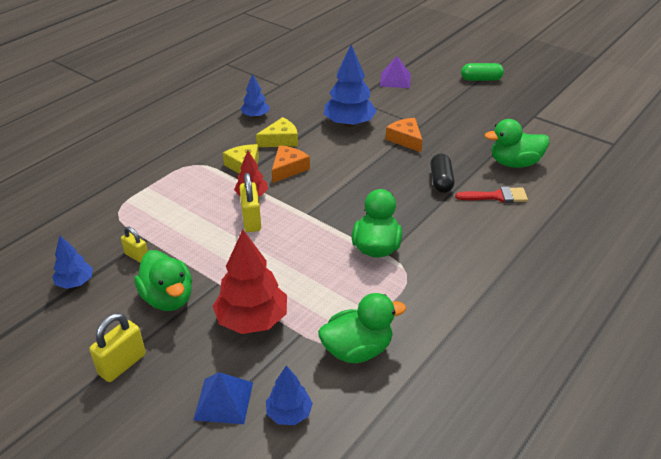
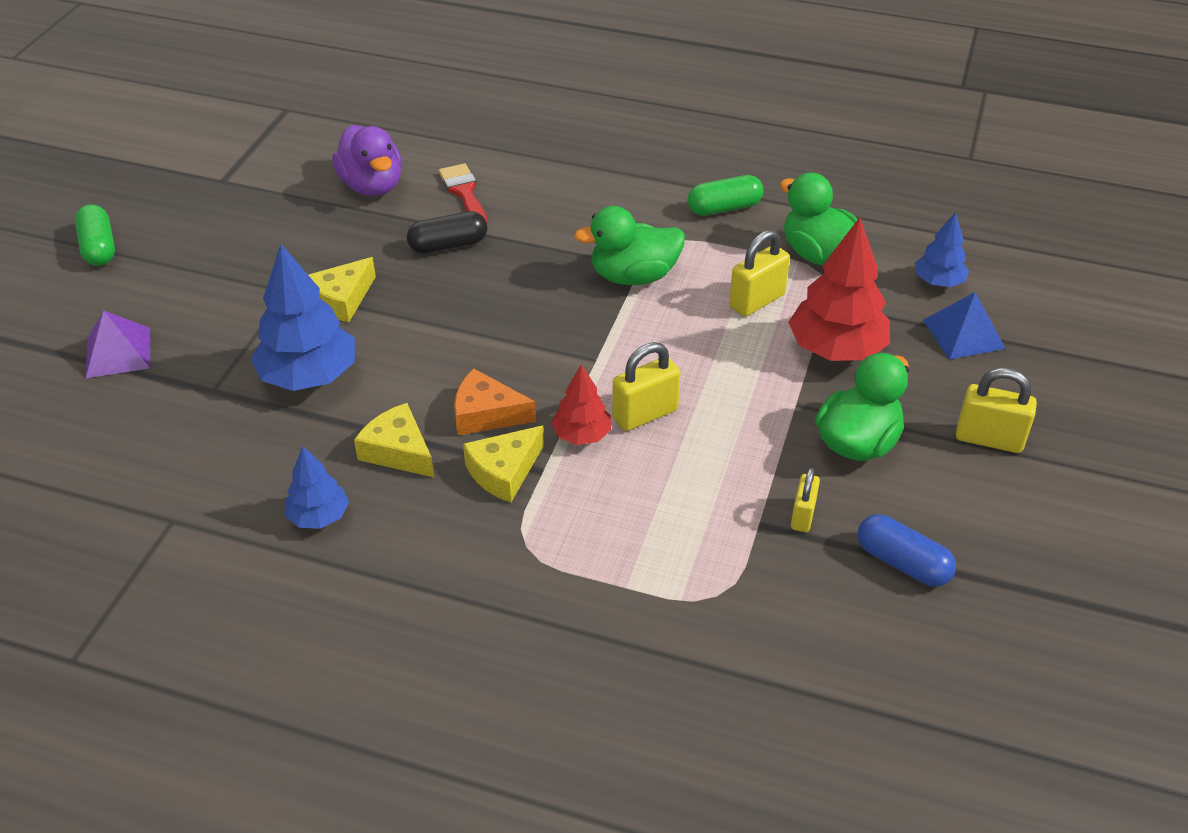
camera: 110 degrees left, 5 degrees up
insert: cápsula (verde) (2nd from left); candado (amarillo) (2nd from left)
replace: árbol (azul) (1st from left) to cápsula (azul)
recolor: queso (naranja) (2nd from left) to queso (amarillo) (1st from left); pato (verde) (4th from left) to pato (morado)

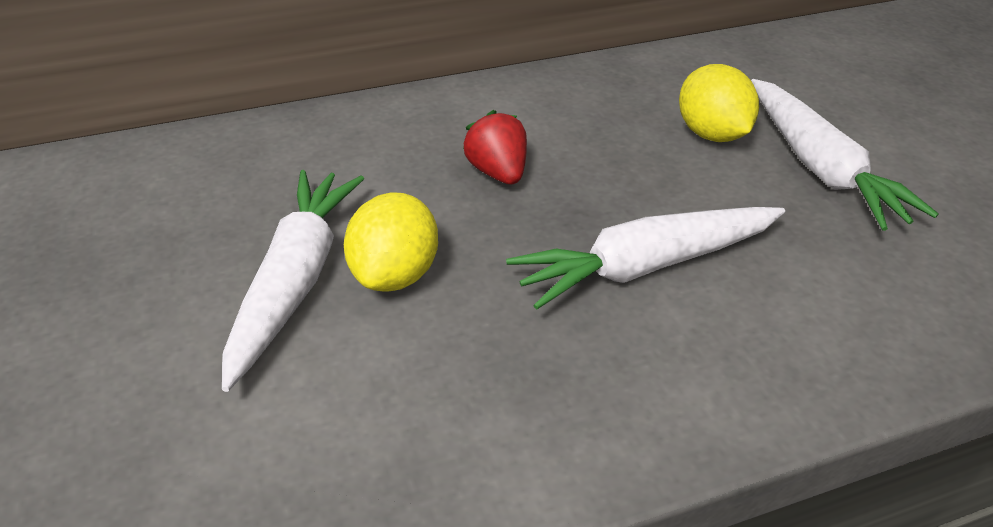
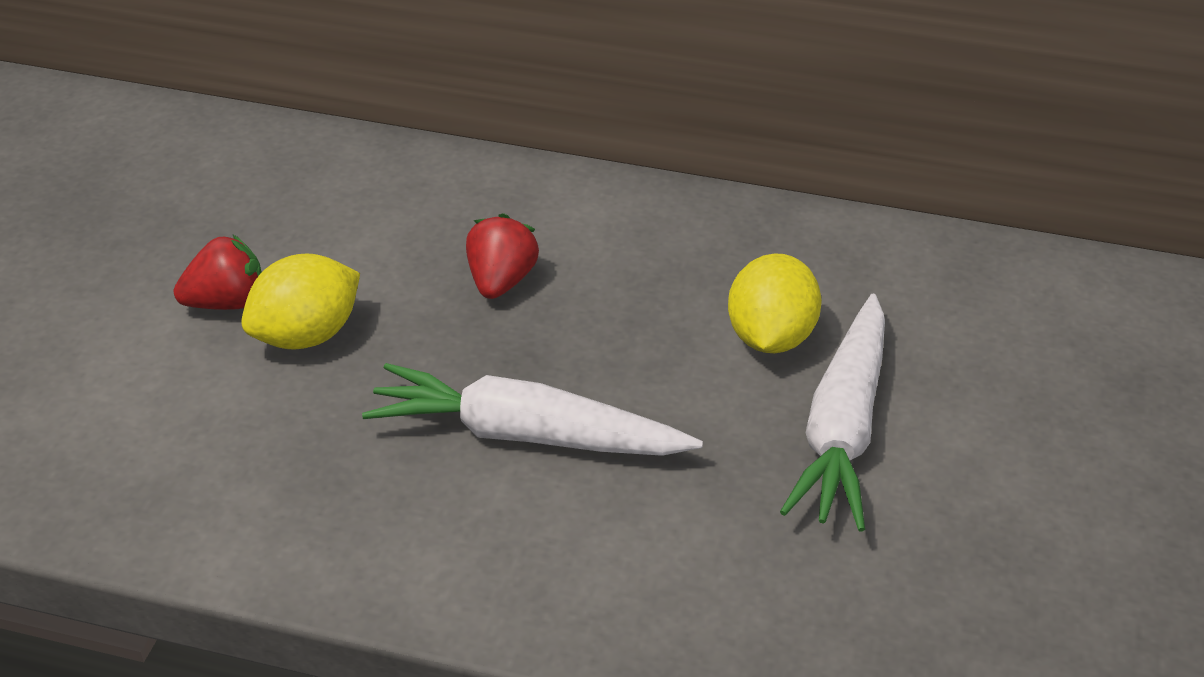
camera: 35 degrees right, 0 degrees up
replace: zanahoria (blanco) (1st from left) to fresa (rojo) (1st from left)

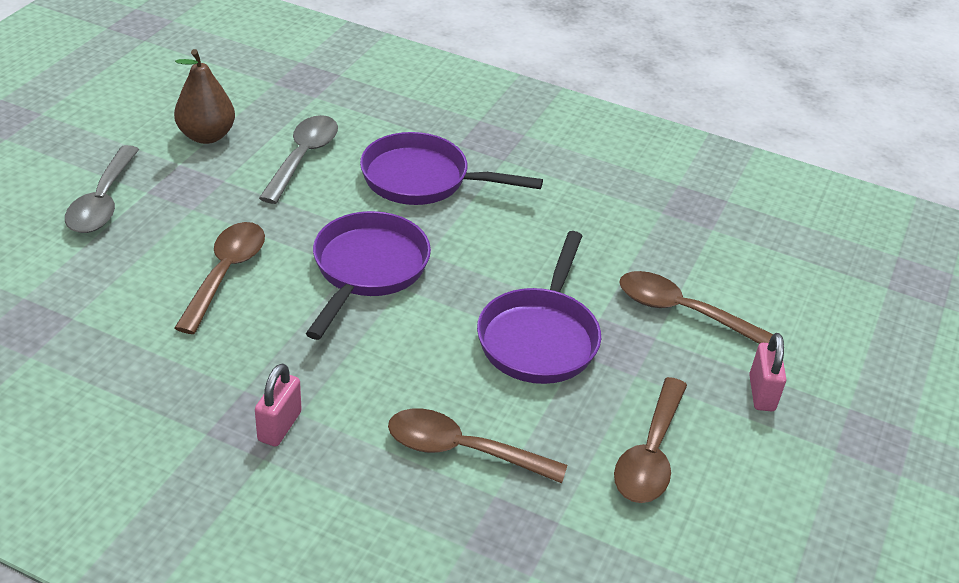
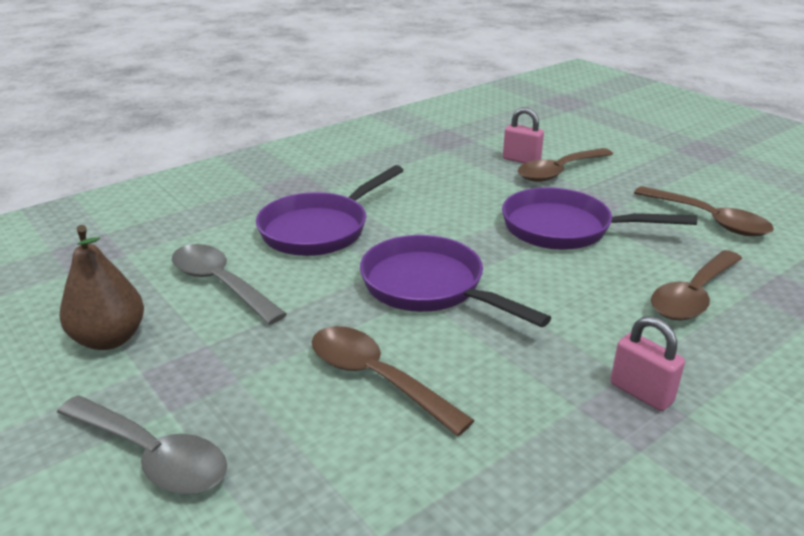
camera: 60 degrees left, 10 degrees down
move: candado (rosa) (2nd from left in the first image) to candado (rosa) (1st from left)
rotate: sartén (morado) (3rd from left) 150 degrees clockwise

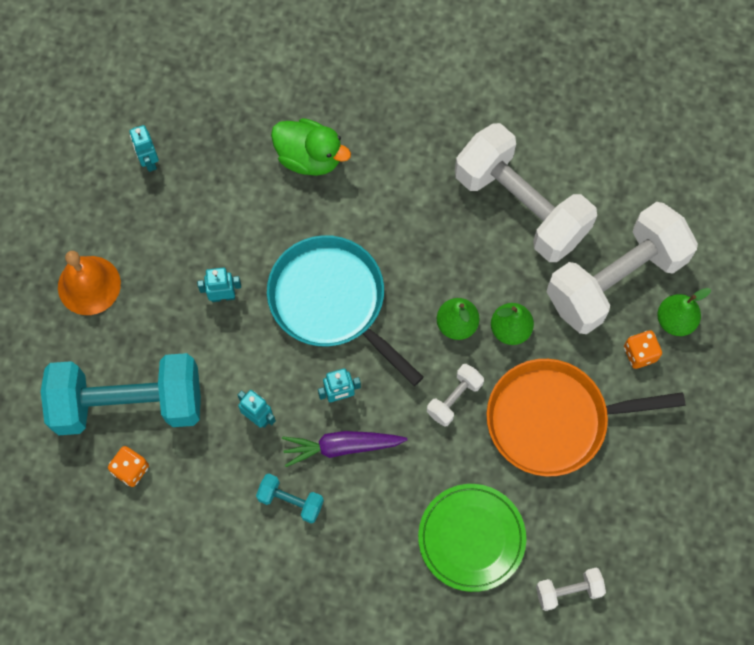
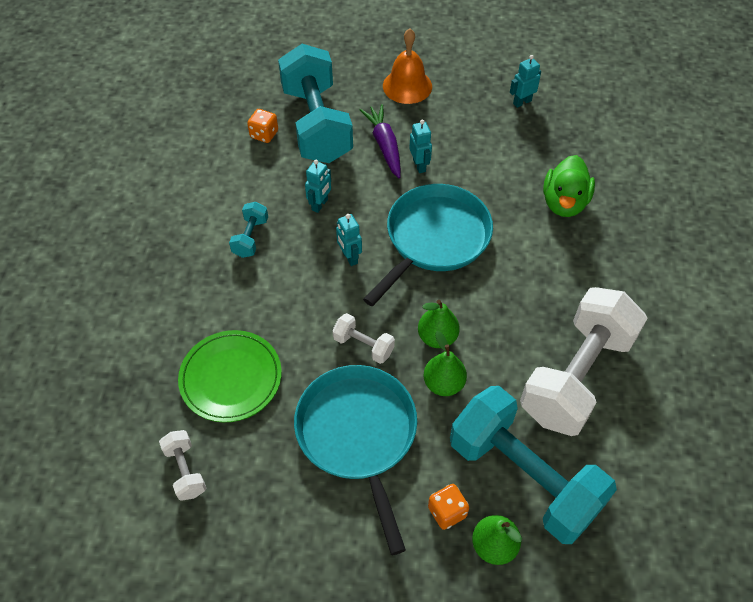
camera: 80 degrees right, 15 degrees down
move: zanahoria (morado)
recolor: sartén (naranja) to sartén (turquesa) (1st from left); mancuerna (blanco) (4th from left) to mancuerna (turquesa) (3rd from left)

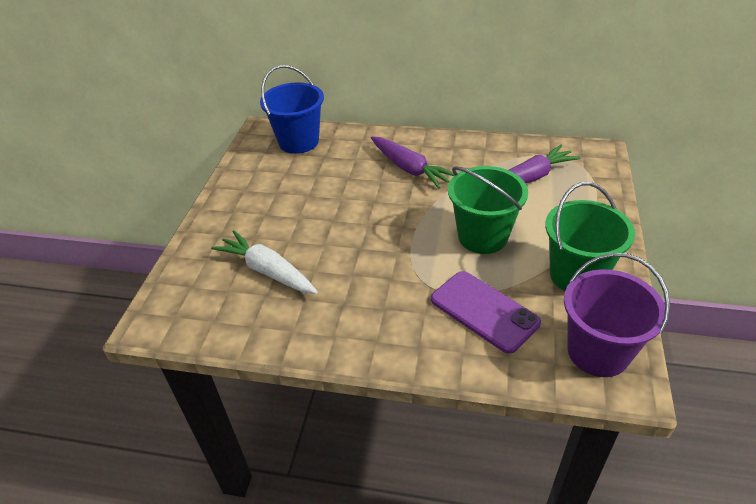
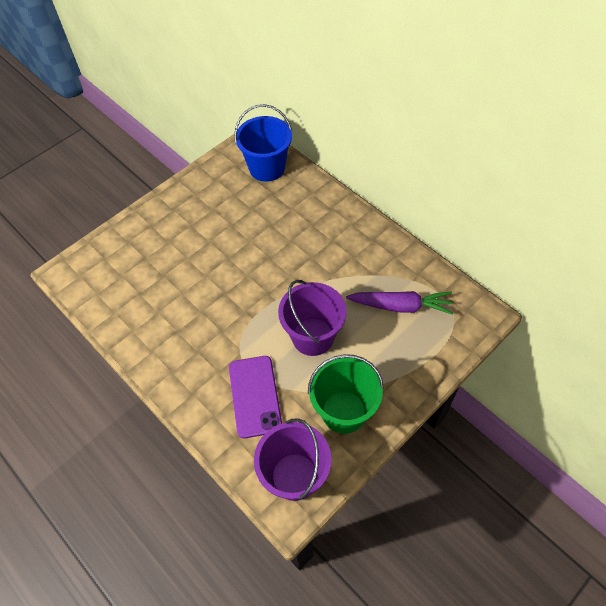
camera: 35 degrees right, 15 degrees up
delete: zanahoria (blanco); zanahoria (morado) (1st from left)
recolor: balde (verde) (1st from left) to balde (morado) (2nd from left)

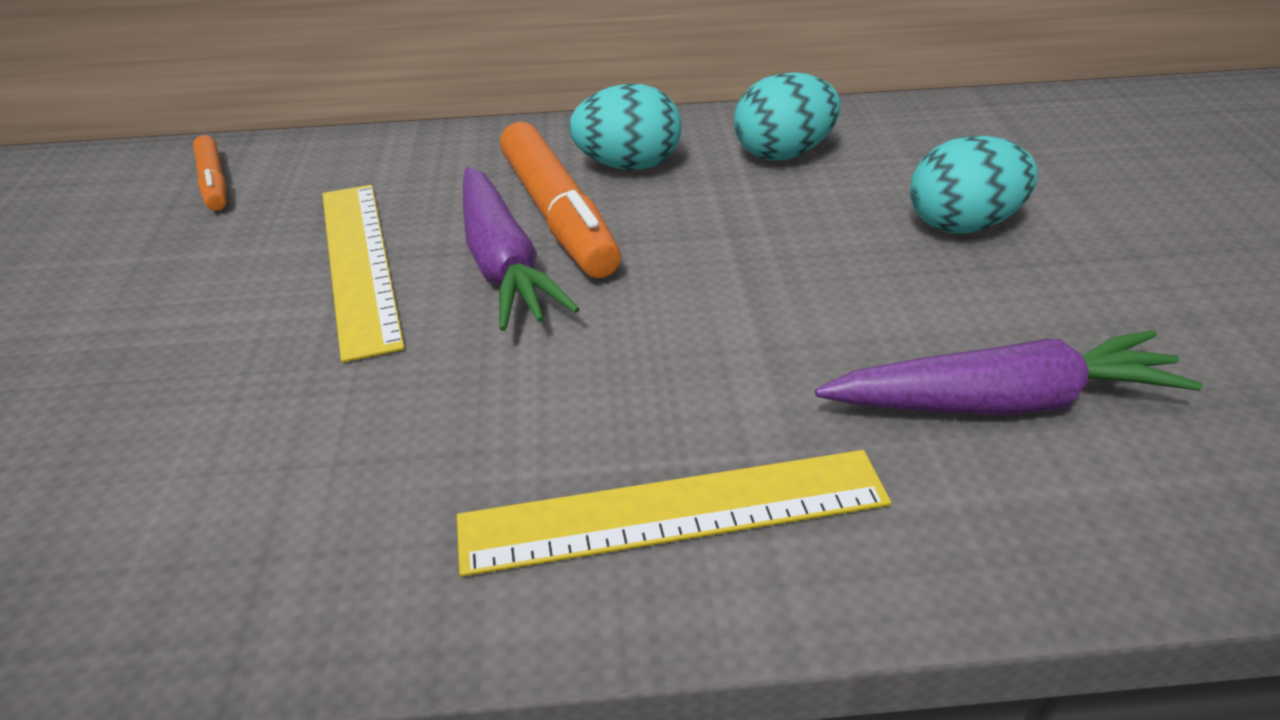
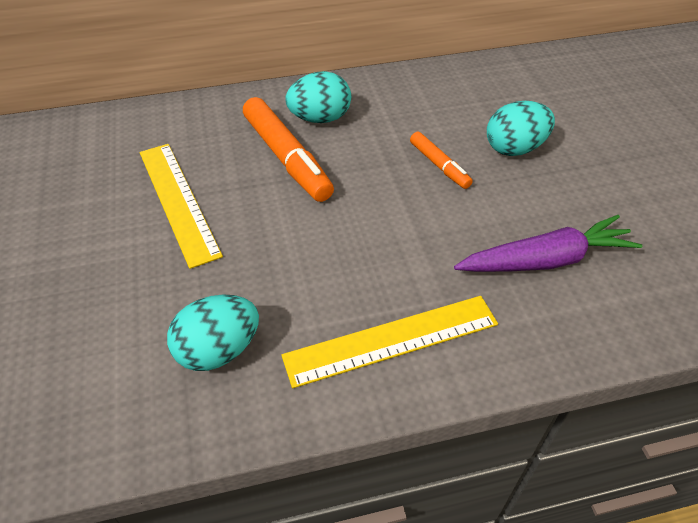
camera: 10 degrees left, 10 degrees up
delete: zanahoria (morado) (1st from left)
move: huevo (turquesa) (2nd from left in the first image) to huevo (turquesa) (1st from left); rotulador (naranja) (1st from left in the first image) to rotulador (naranja) (2nd from left)

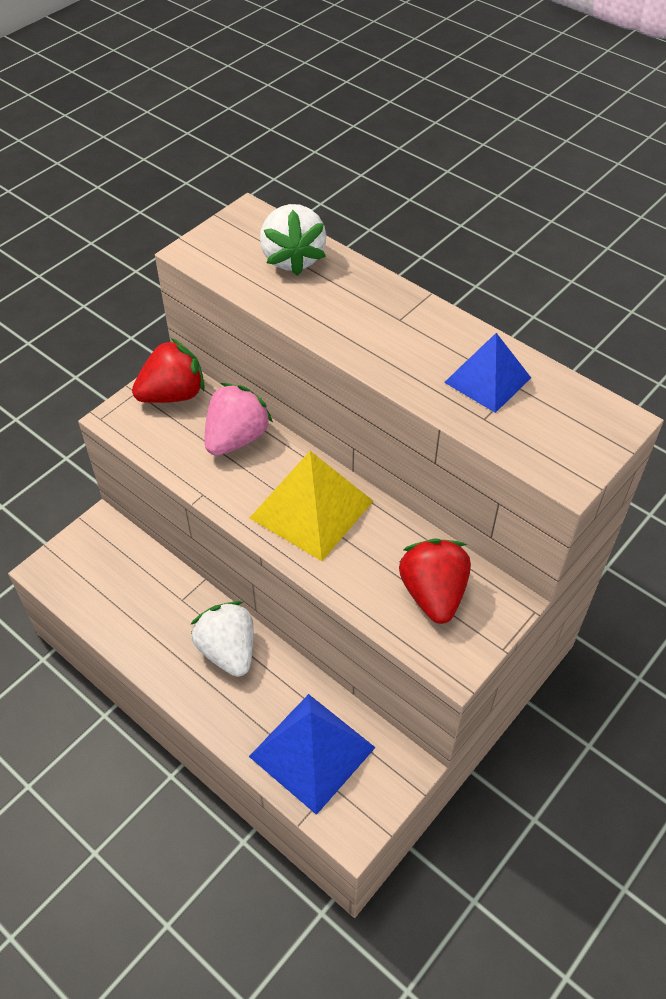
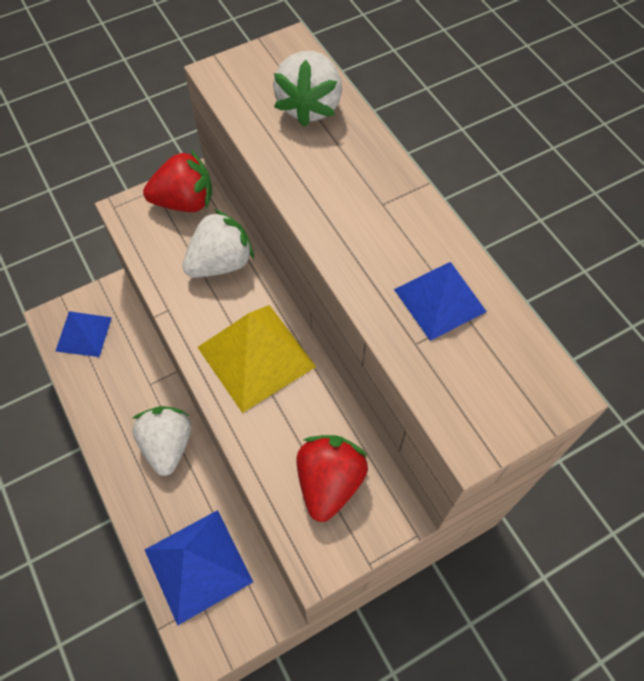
camera: 20 degrees right, 10 degrees up
insert: pirámide (azul) (1st from left)
recolor: fresa (rosa) to fresa (blanco) (2nd from left)

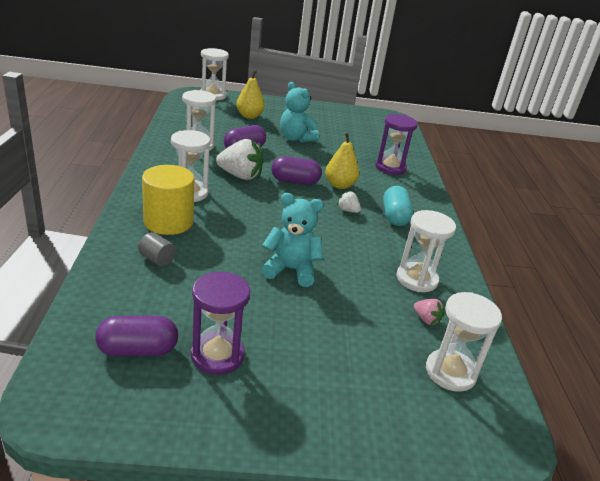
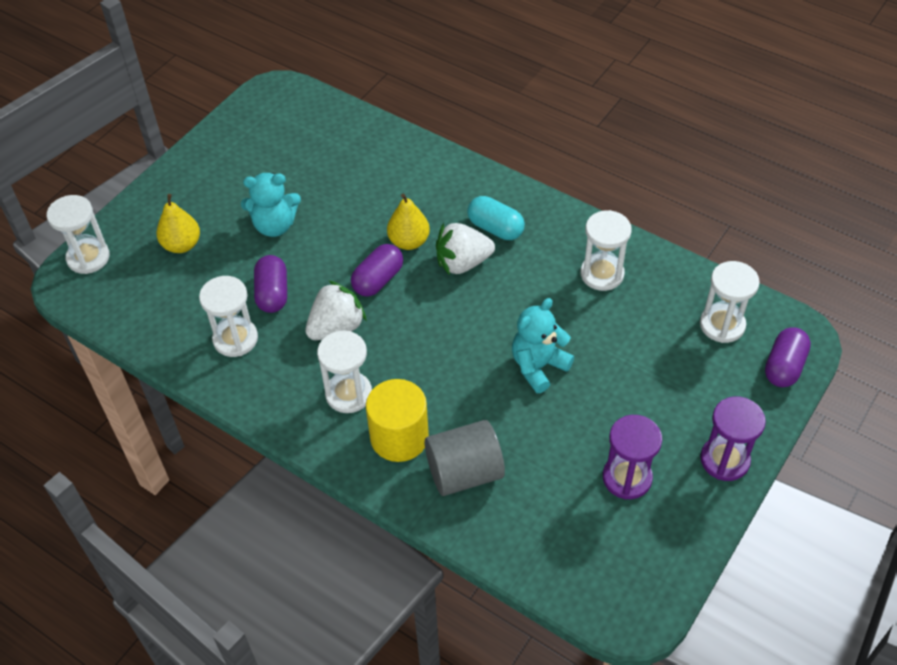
camera: 50 degrees left, 20 degrees up
delete: fresa (rosa)
move: reloj de arena (morado) (2nd from left); cápsula (morado) (1st from left in the first image) to cápsula (morado) (3rd from left)
resize: cilindro (gris) x2.11; fresa (blanco) (2nd from left) x2.04

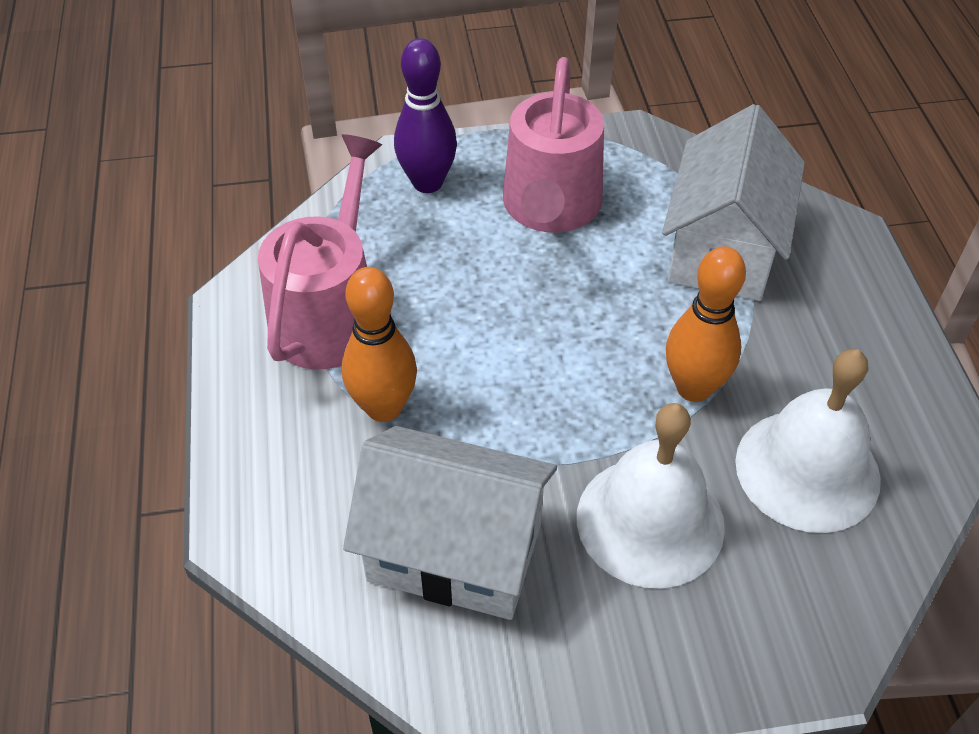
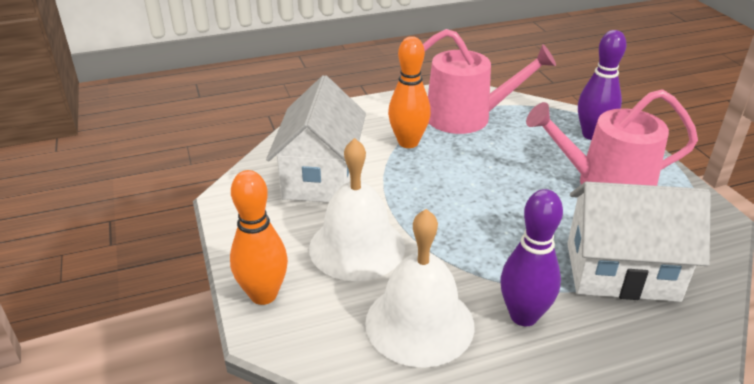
camera: 80 degrees right, 15 degrees down
insert: bolo (morado) (1st from left)
move: bolo (naranja) (2nd from left in the first image) to bolo (naranja) (1st from left)

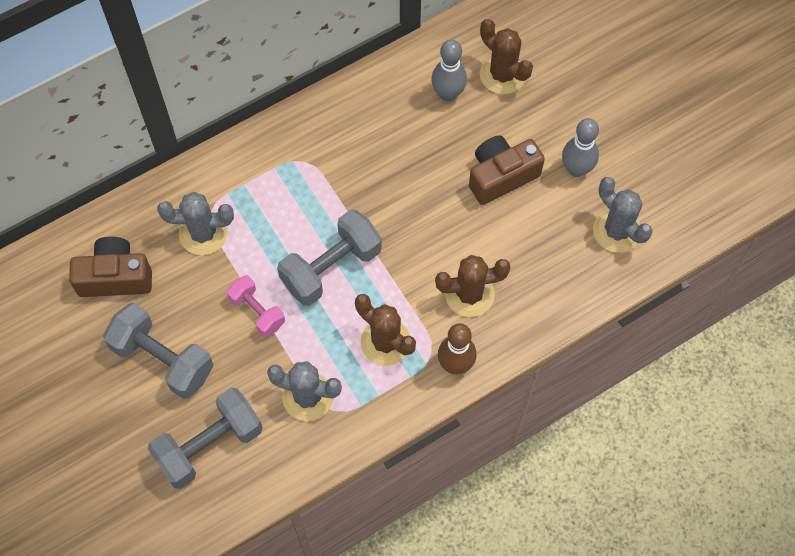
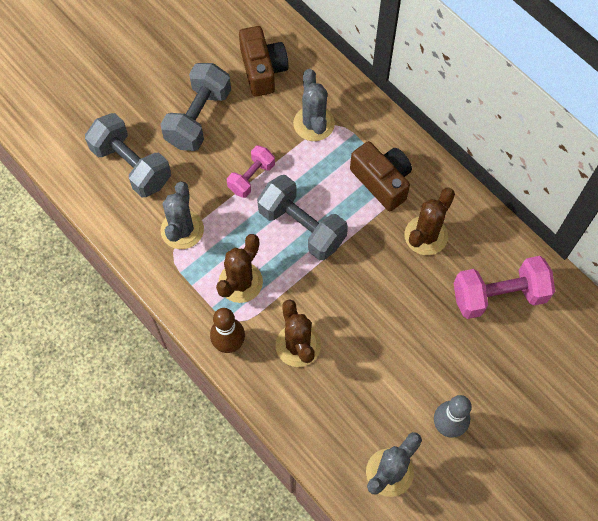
camera: 80 degrees right, 0 degrees up
move: cámara (marrón) (2nd from left); cactus (marrón) (3rd from left)
replace: bolo (gris) (1st from left) to mancuerna (rosa) (2nd from left)

